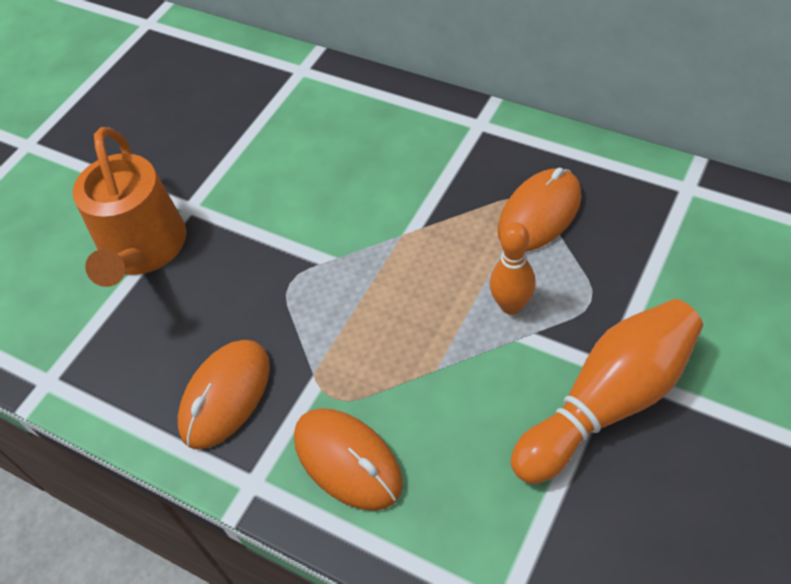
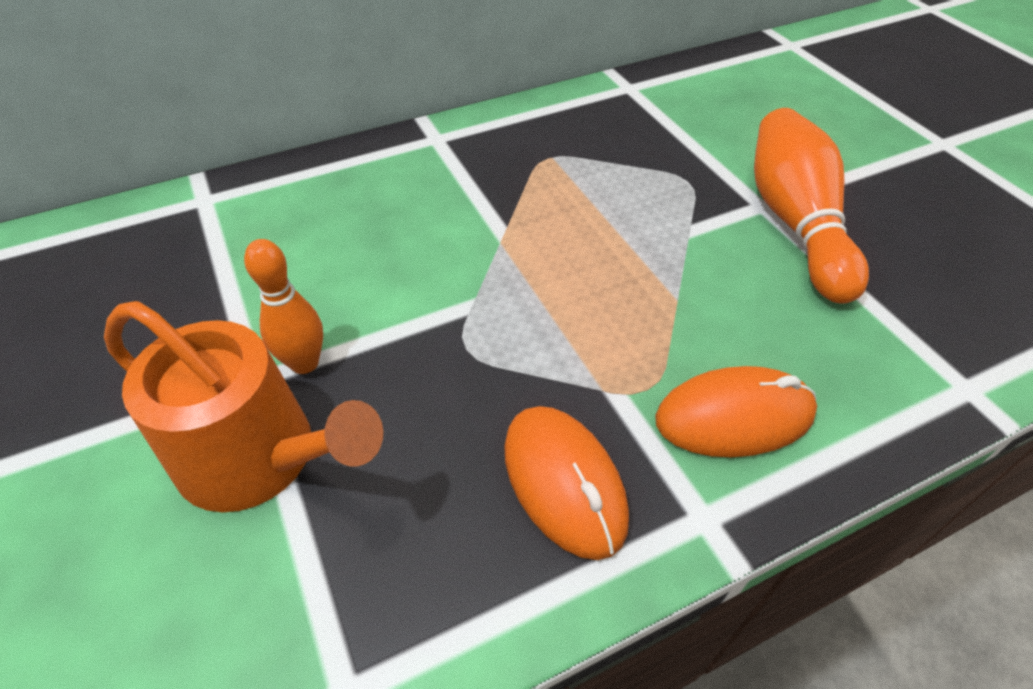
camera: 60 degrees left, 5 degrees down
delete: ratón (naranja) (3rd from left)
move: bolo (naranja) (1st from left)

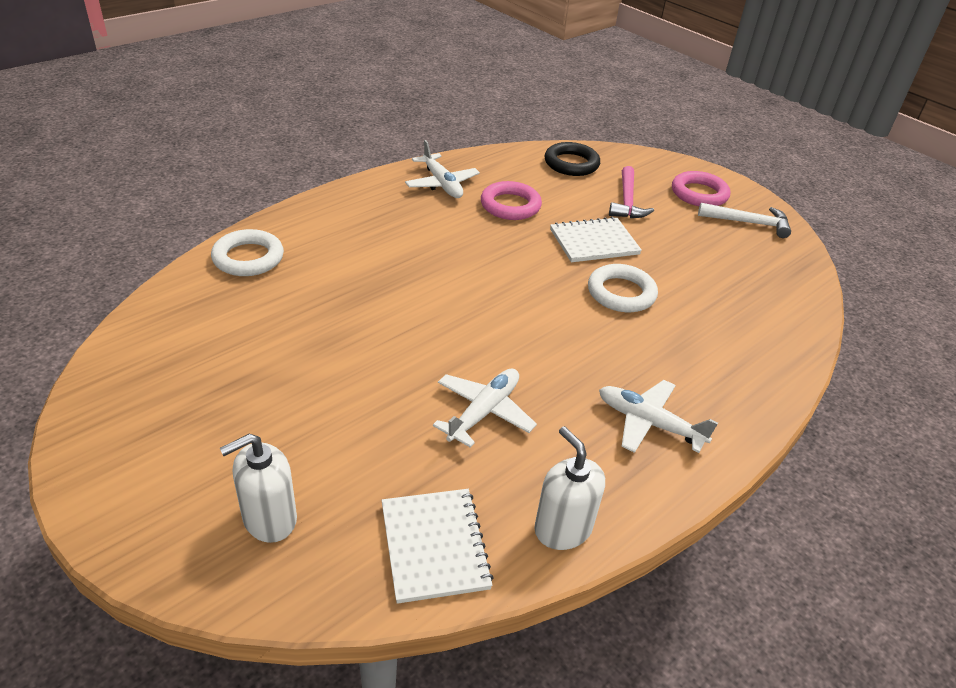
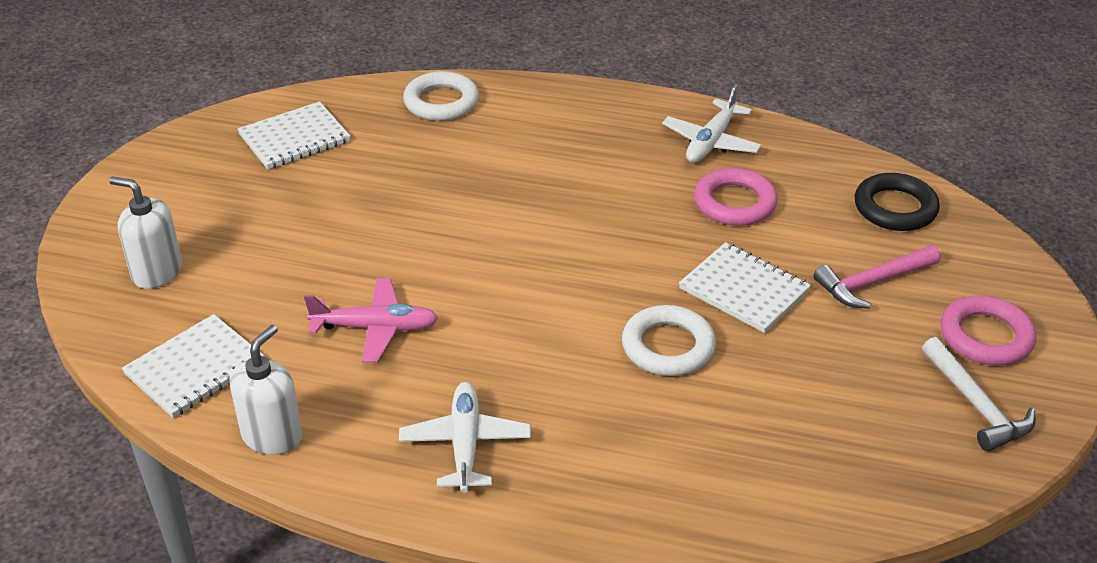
camera: 60 degrees right, 0 degrees up
insert: cuaderno (blanco) (2nd from left)
recolor: avión (blanco) (2nd from left) to avión (rosa)

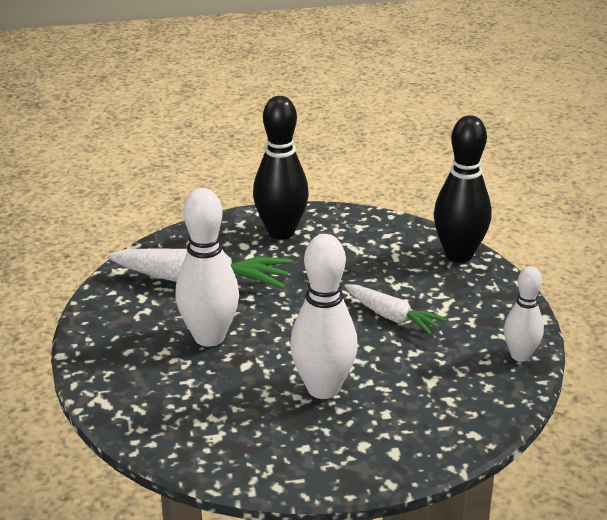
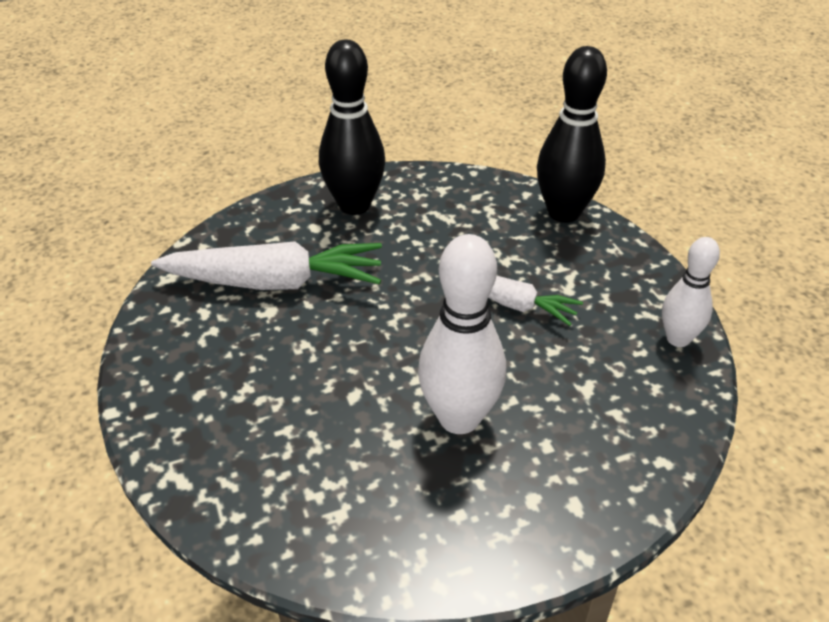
camera: 10 degrees left, 10 degrees up
delete: bolo (blanco) (1st from left)

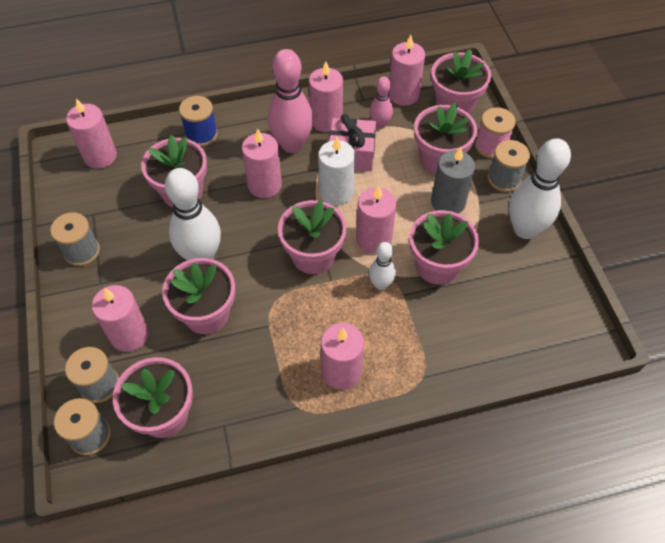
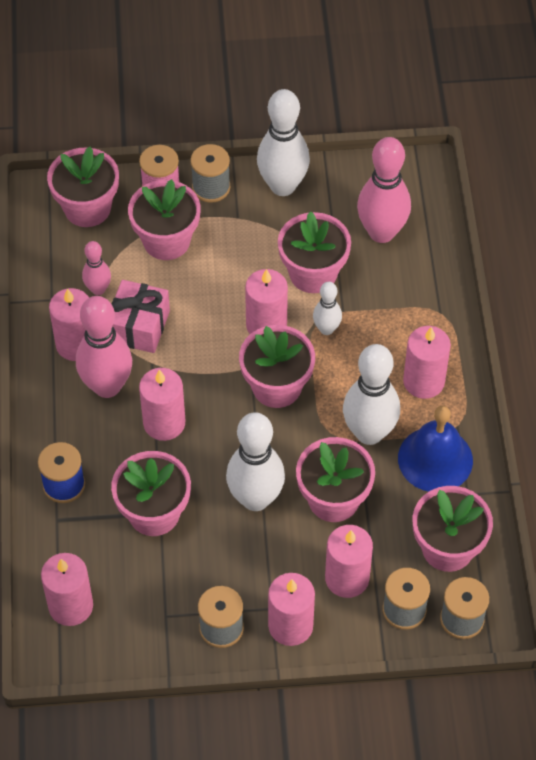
camera: 80 degrees left, 0 degrees up
delete: vela (blanco); vela (gris)
insert: bolo (blanco) (4th from left); bolo (rosa) (3rd from left); campana (azul)
move: vela (rosa) (7th from left in the first image) to vela (rosa) (5th from left)

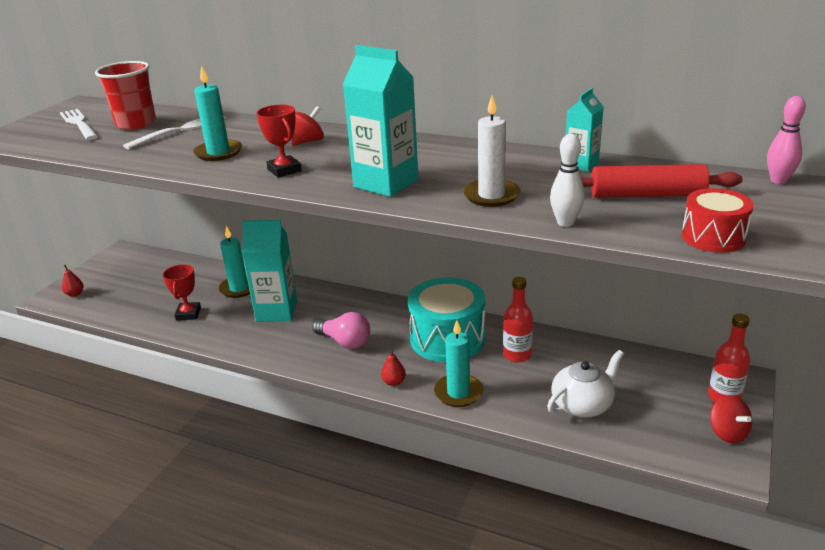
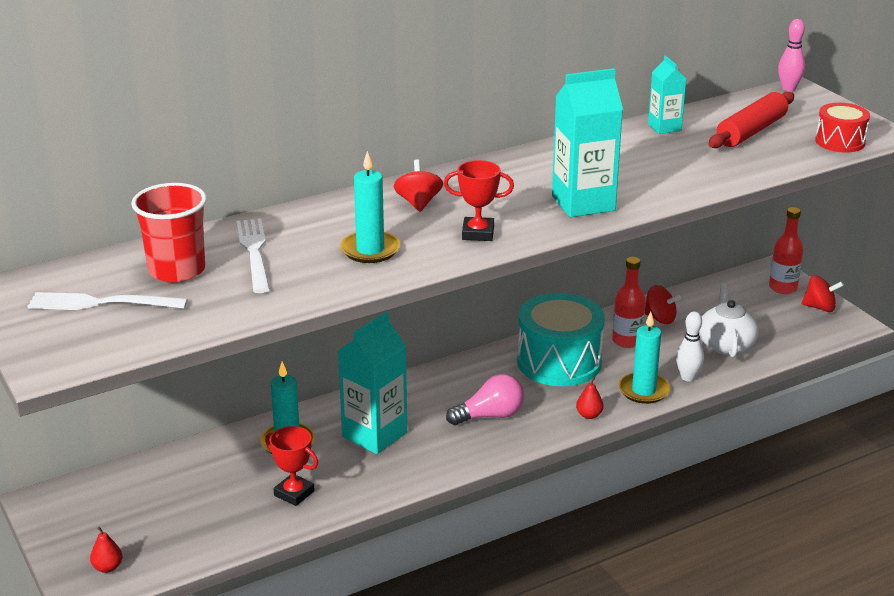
camera: 55 degrees left, 0 degrees up
delete: vela (blanco)
insert: peonza (rojo) (2nd from left)
move: bolo (blanco)

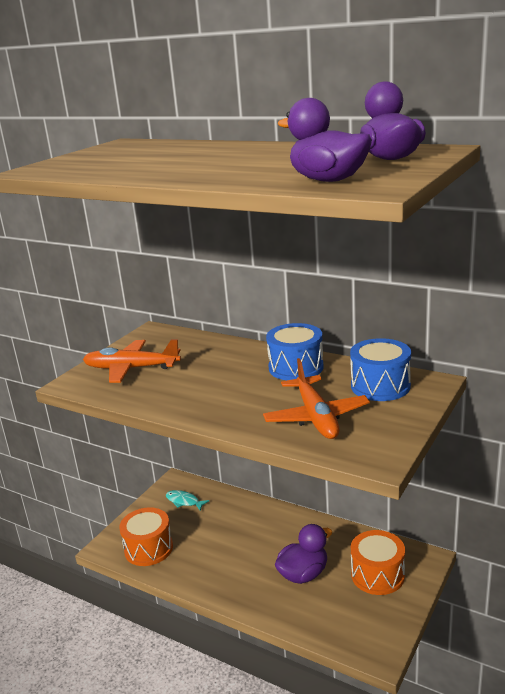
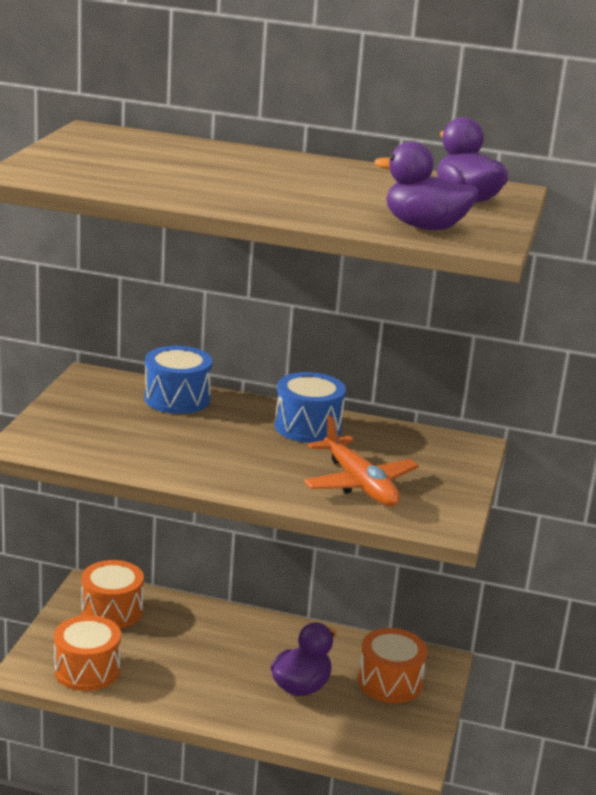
camera: 20 degrees left, 0 degrees up
delete: avión (naranja) (1st from left)
move: tambor (azul) (2nd from left in the first image) to tambor (azul) (1st from left)
replace: pez (turquesa) to tambor (naranja) (2nd from left)

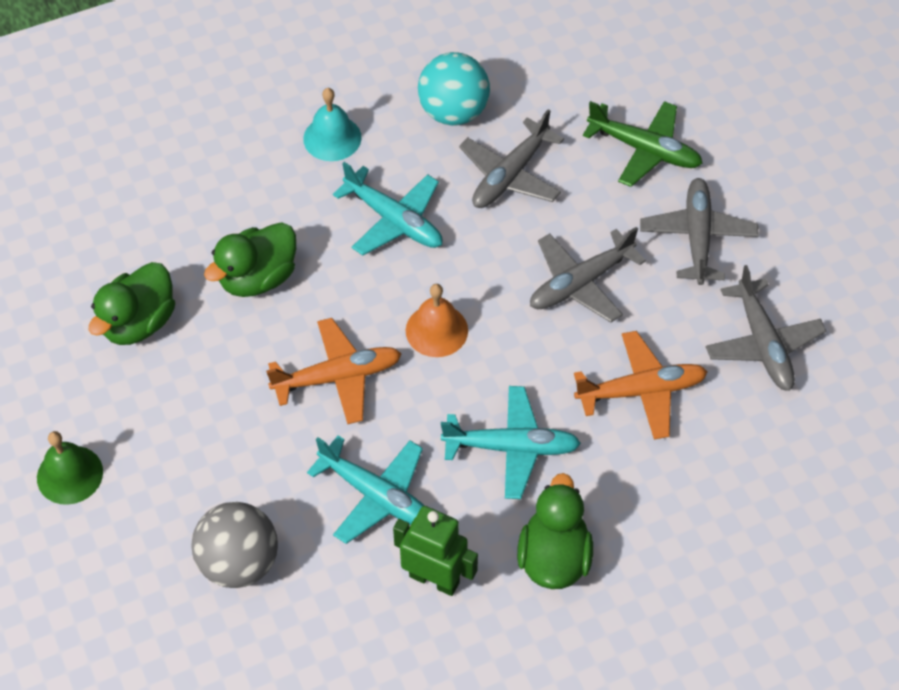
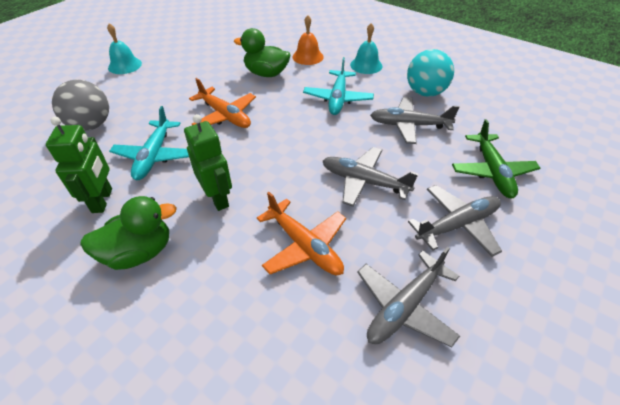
camera: 60 degrees right, 10 degrees down
delete: pato (verde) (1st from left)
move: campana (naranja)
replace: avión (turquesa) (3rd from left) to robot (verde) (2nd from left)
recolor: campana (verde) to campana (turquesa) (1st from left)

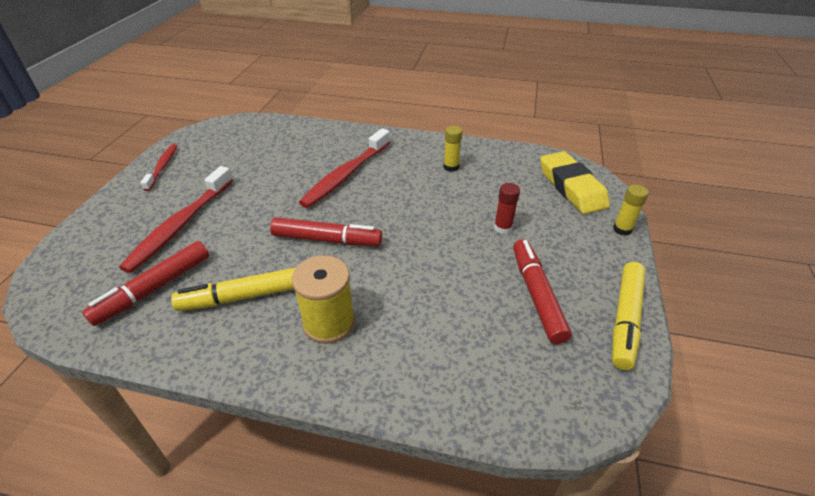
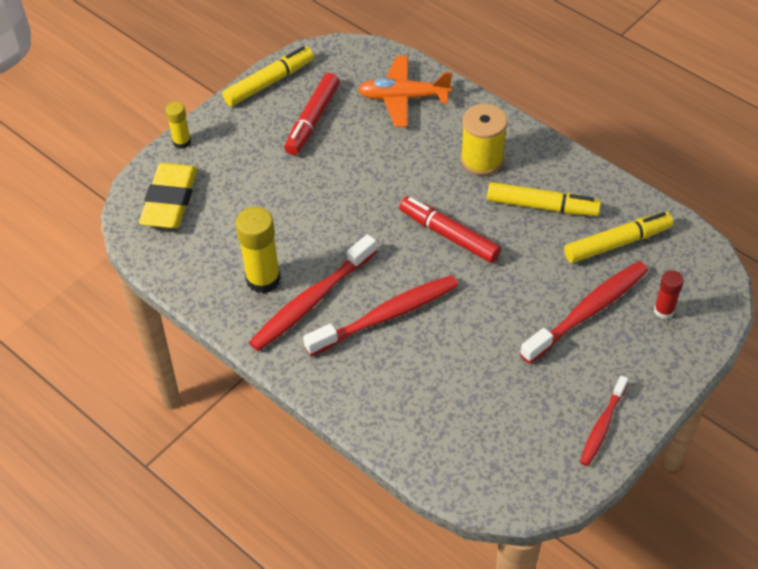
camera: 150 degrees left, 10 degrees up
insert: cepillo de dientes (rojo) (1st from left); avión (naranja)
move: barra de pegamento (rojo)
recolor: rotulador (rojo) (1st from left) to rotulador (amarillo) (3rd from left)
resize: barra de pegamento (amarillo) (1st from left in the first image) x1.76

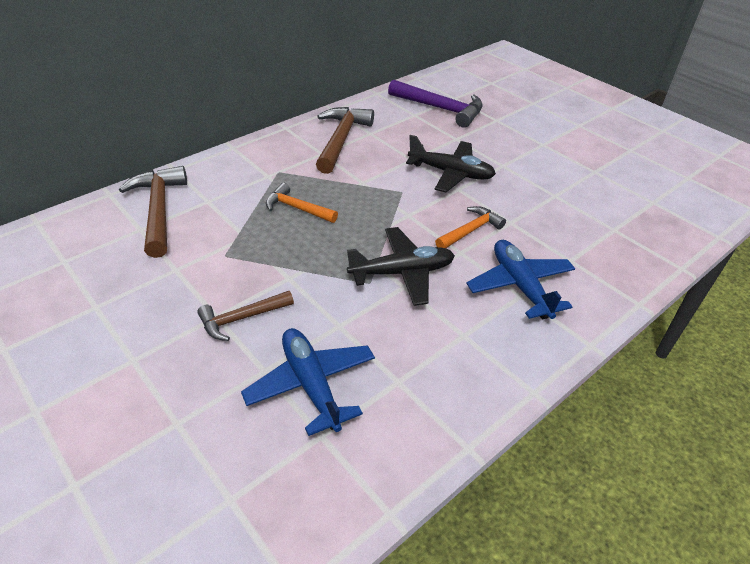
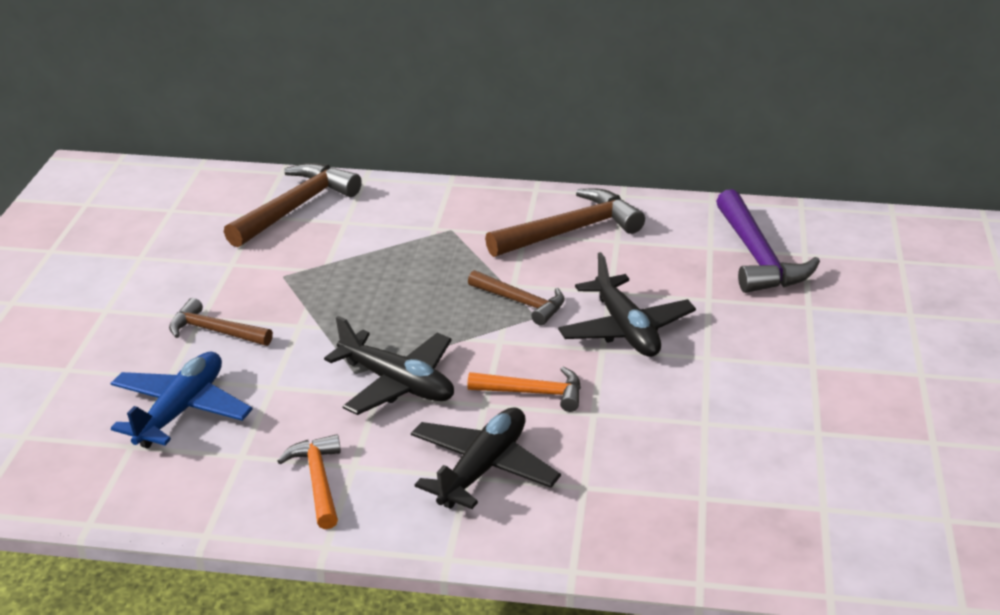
camera: 50 degrees right, 10 degrees down
insert: martillo (marrón) (3rd from left)
move: martillo (naranja) (1st from left)
recolor: avión (azul) (2nd from left) to avión (negro) (2nd from left)

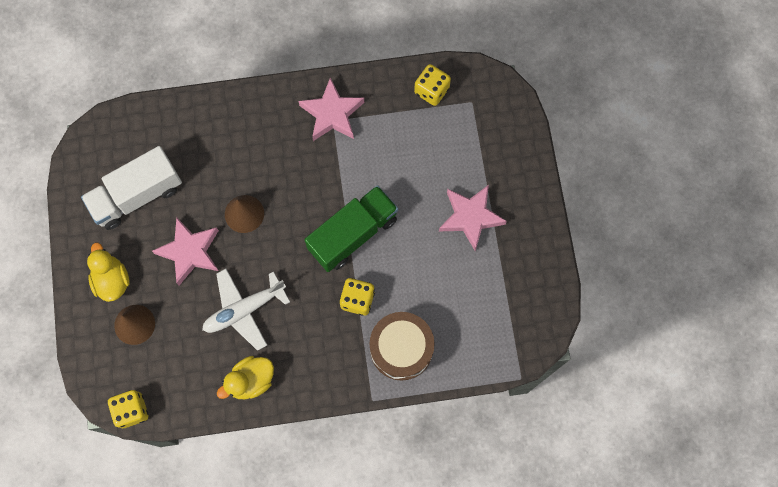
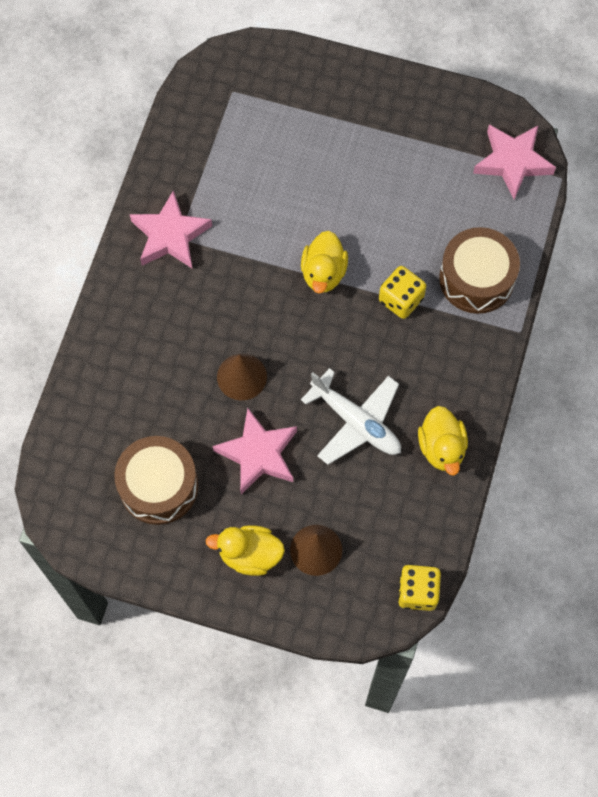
camera: 65 degrees left, 5 degrees down
delete: dado (amarillo) (3rd from left)
move: estrella (rosa) (3rd from left)
replace: camión (blanco) to tambor (marrón) (1st from left); camión (verde) to pato (amarillo) (2nd from left)
rotate: avión (blanco) 45 degrees counterclockwise

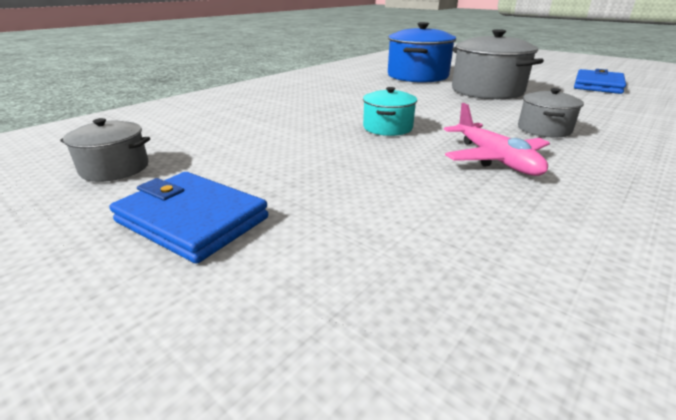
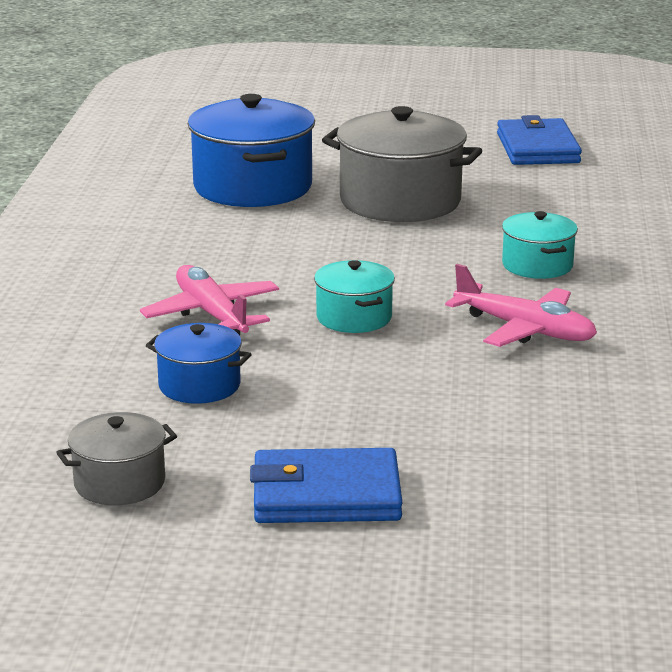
camera: 35 degrees left, 5 degrees down
insert: avión (rosa) (1st from left); olla (azul) (1st from left)
recolor: olla (gris) (3rd from left) to olla (turquesa) (2nd from left)

